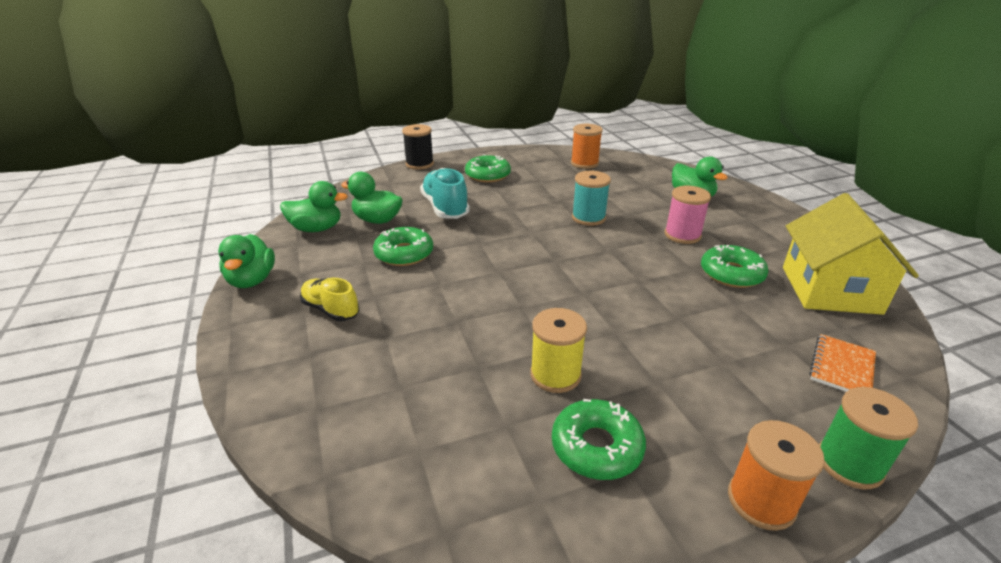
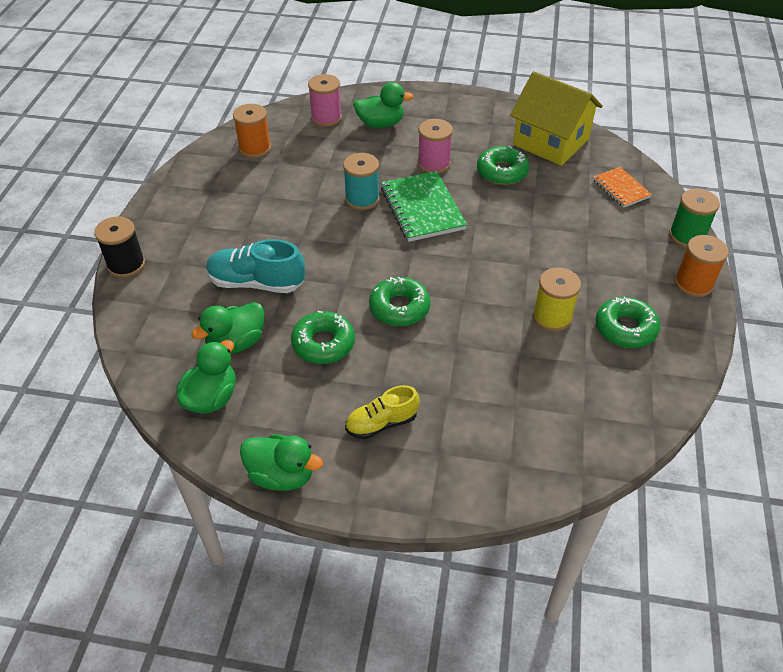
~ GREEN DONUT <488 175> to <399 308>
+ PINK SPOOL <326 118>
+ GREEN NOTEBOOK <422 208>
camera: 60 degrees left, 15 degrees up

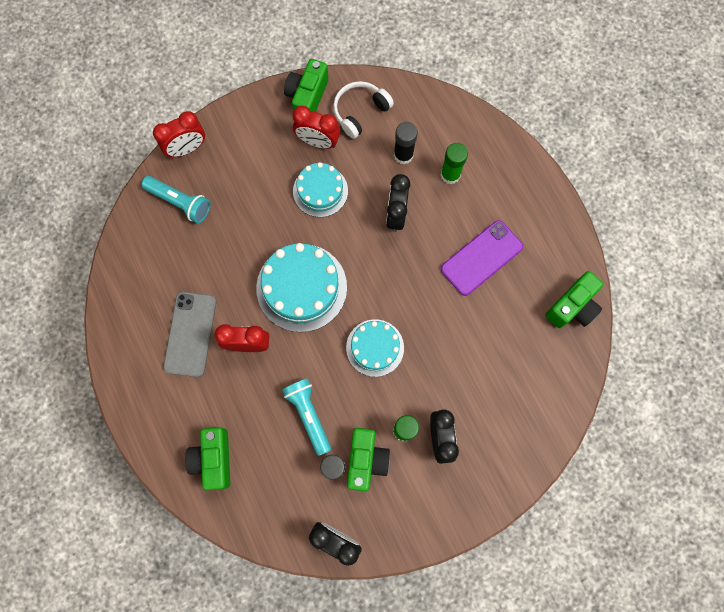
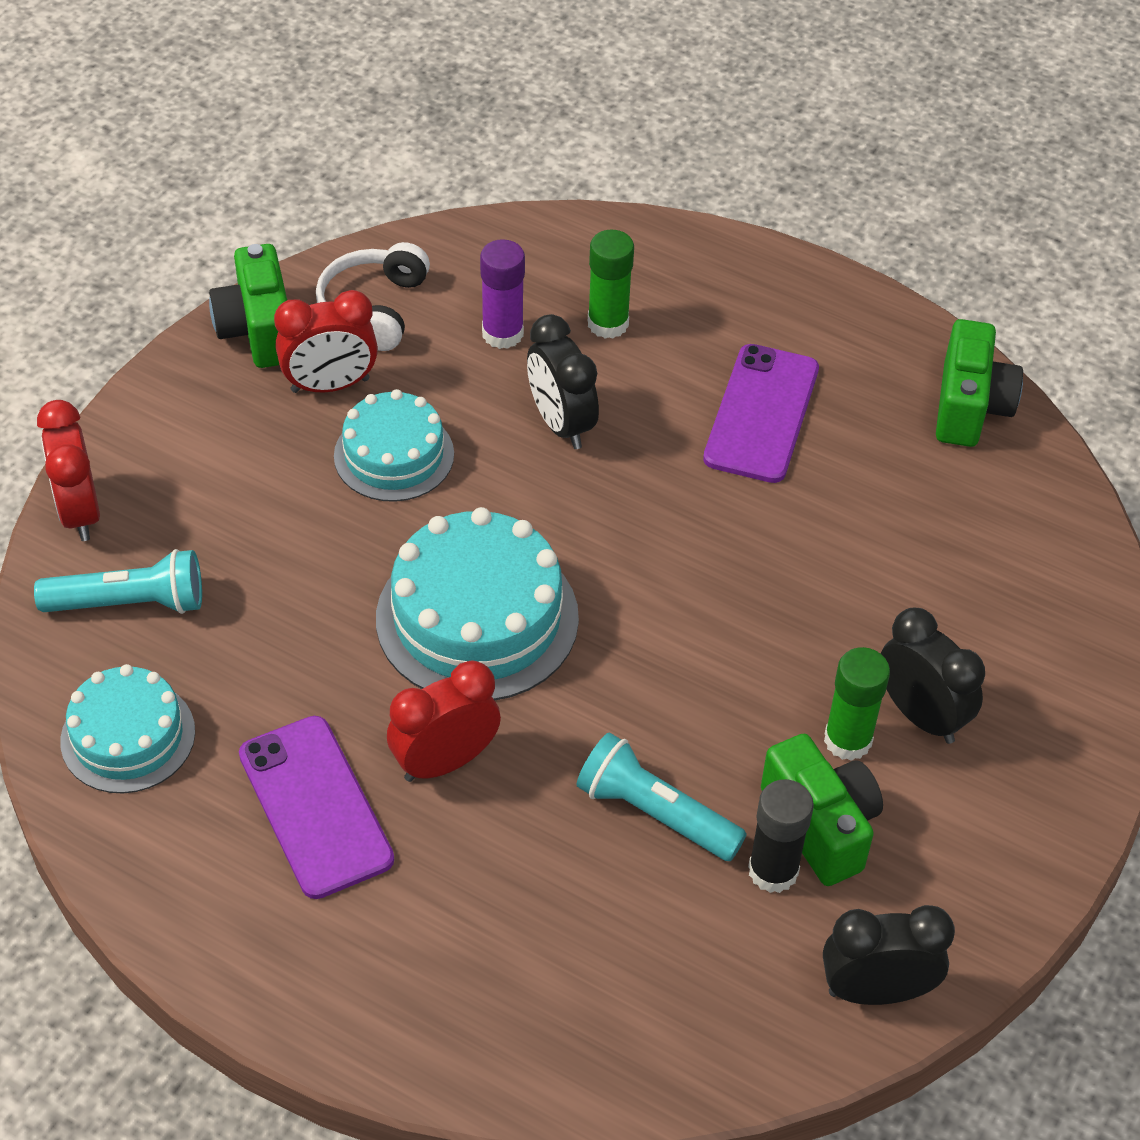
~ RED CLOCK <187 148> = <80 512> 135 degrees clockwise
~ BLACK GLUE STICK <403 155> to PURPLE GLUE STICK <502 333>
~ GREY PHONE <190 334> to PURPLE PHONE <315 807>
~ TURQUOISE CAKE <375 347> to <128 736>
- GREEN CAMERA <213 459>
camera: 35 degrees left, 25 degrees down

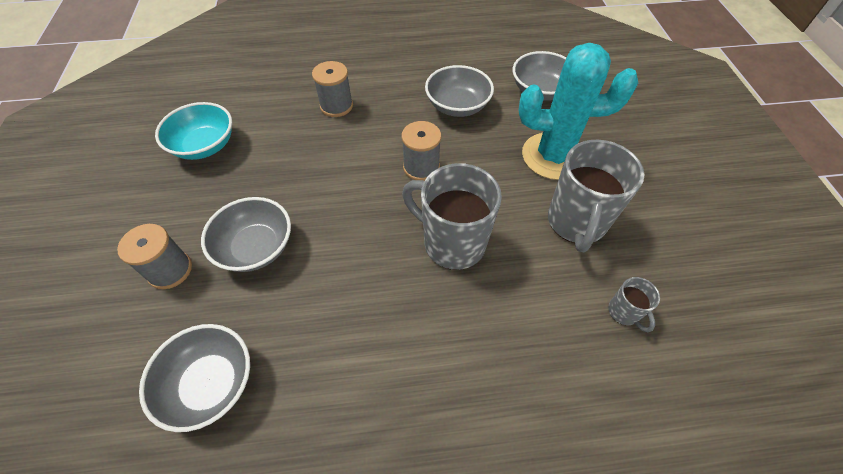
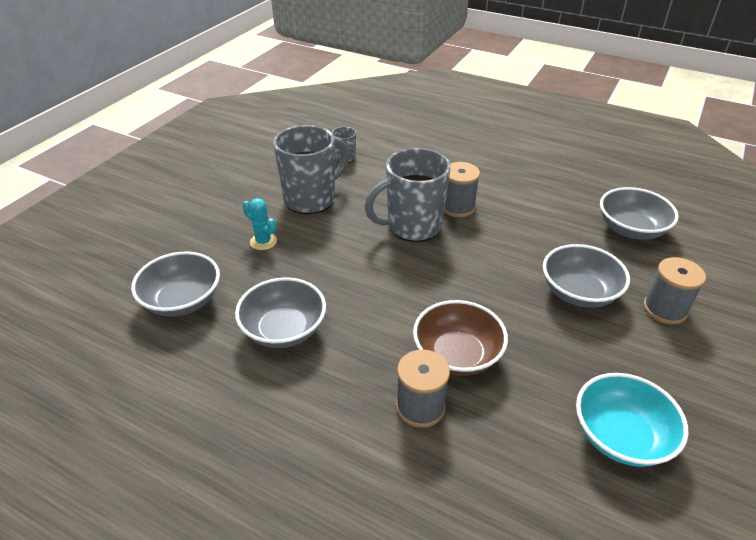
~ TURQUOISE CACTUS <553 156> = <263 241> x0.41
~ GREY SPOOL <421 167> to <457 207>
~ GREY MUG <452 243> = <412 226> 90 degrees clockwise
+ BROWN BOWL <457 355>
camera: 145 degrees left, 15 degrees down

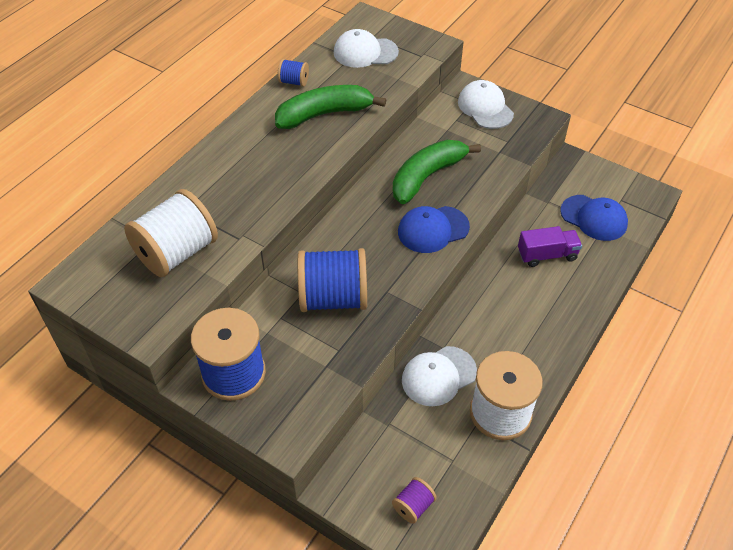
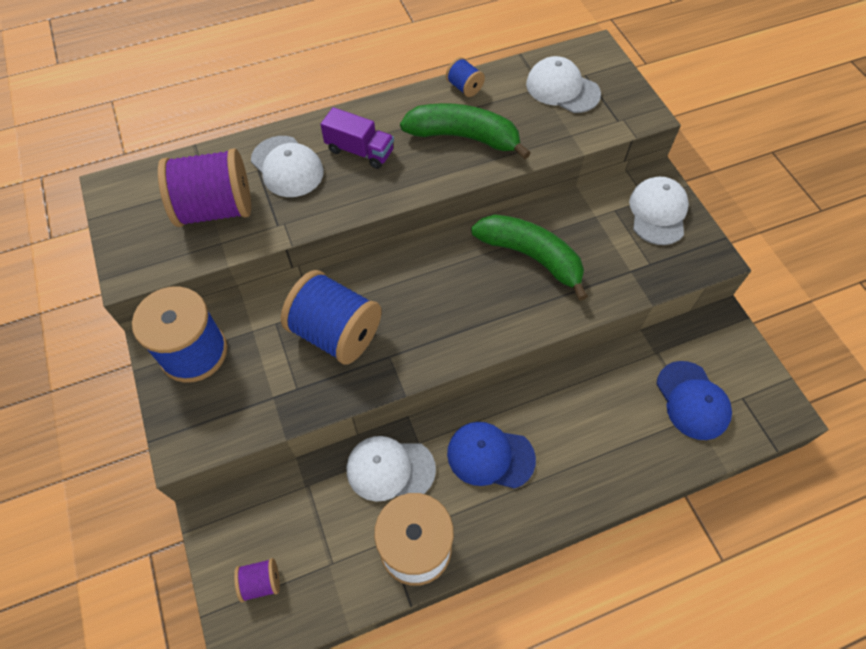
~ GREEN BANANA <427 176> = <531 257> 45 degrees clockwise
~ WHITE SPOOL <177 253> to PURPLE SPOOL <216 209>
~ BLUE CAP <433 229> to <490 456>
~ PURPLE TRUCK <547 255> to <360 151>
+ WHITE CAP <287 167>
camera: 35 degrees right, 10 degrees up

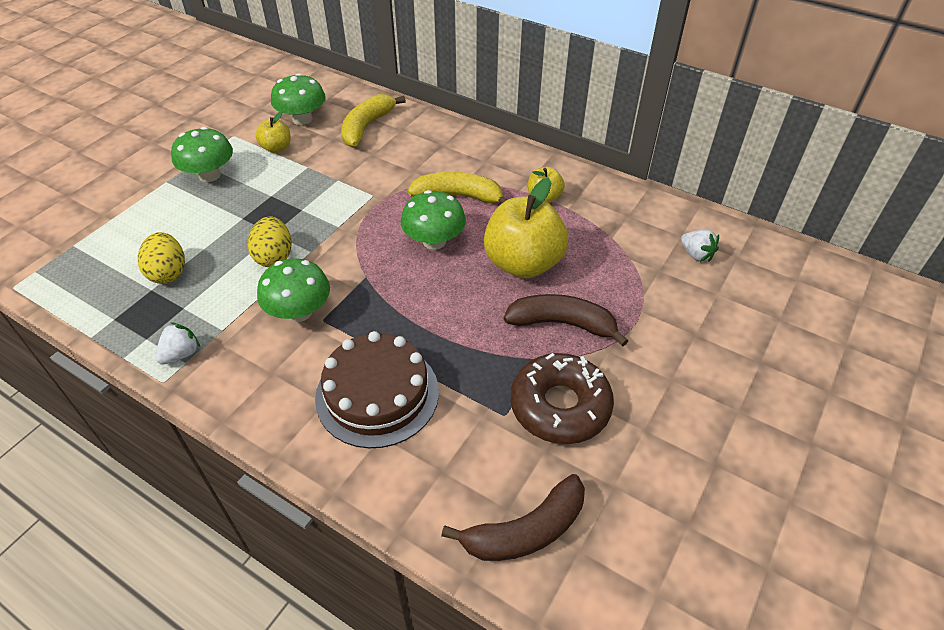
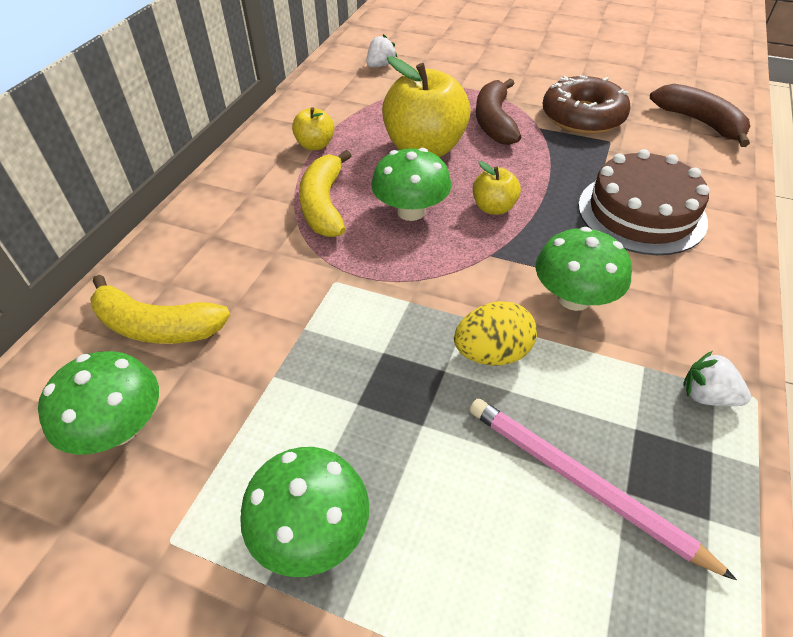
~ YELLOW APPLE <276 148> to <493 208>
~ YELLOW EGG <168 273> to PINK PENCIL <581 483>
camera: 100 degrees left, 0 degrees up

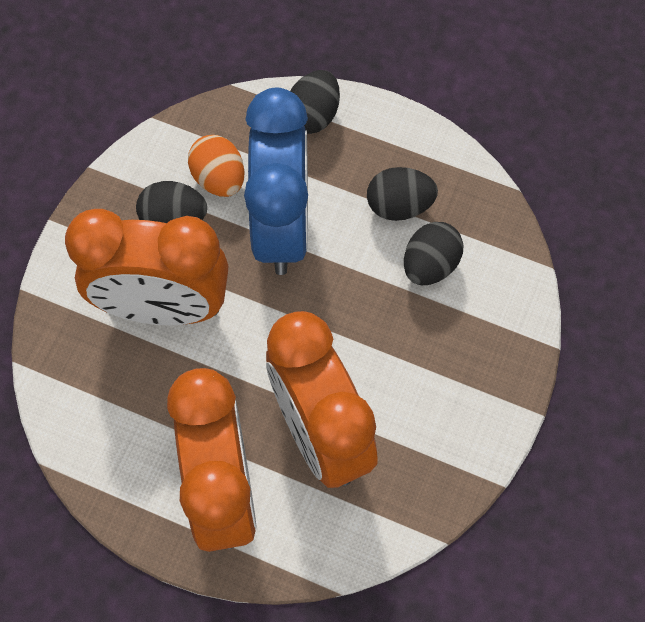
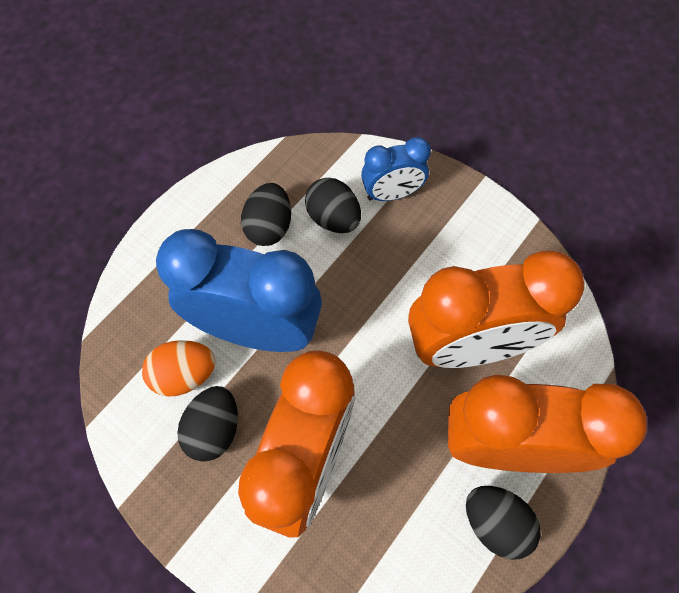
~ BLACK EGG <313 116> to <495 522>
+ BLUE CLOCK <392 194>
camera: 75 degrees left, 0 degrees up

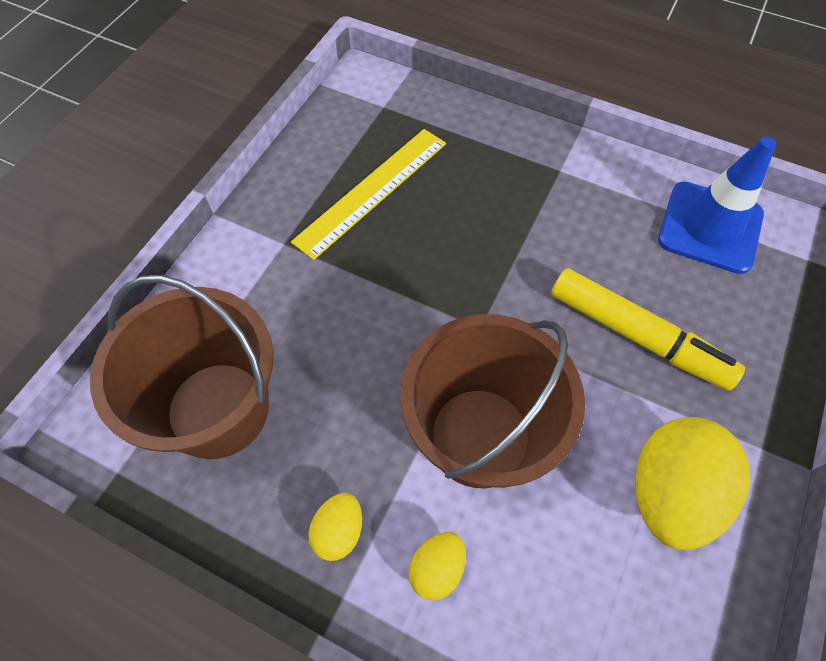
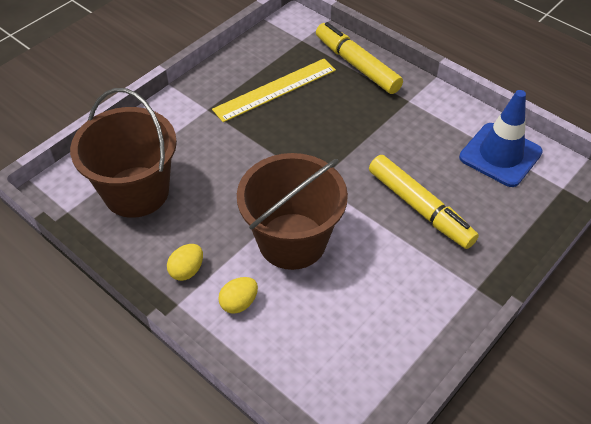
- YELLOW EGG <670 493>
+ YELLOW MARKER <357 65>
camera: 15 degrees right, 10 degrees down

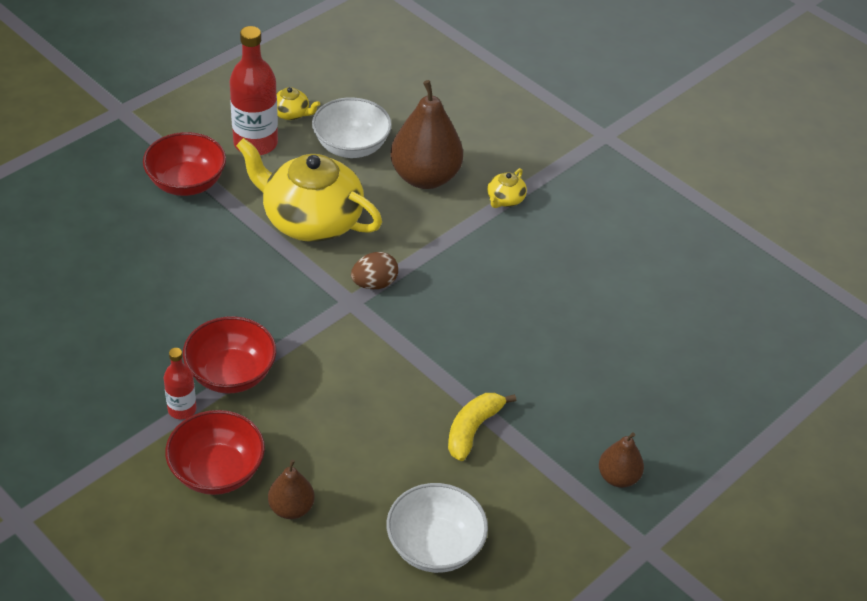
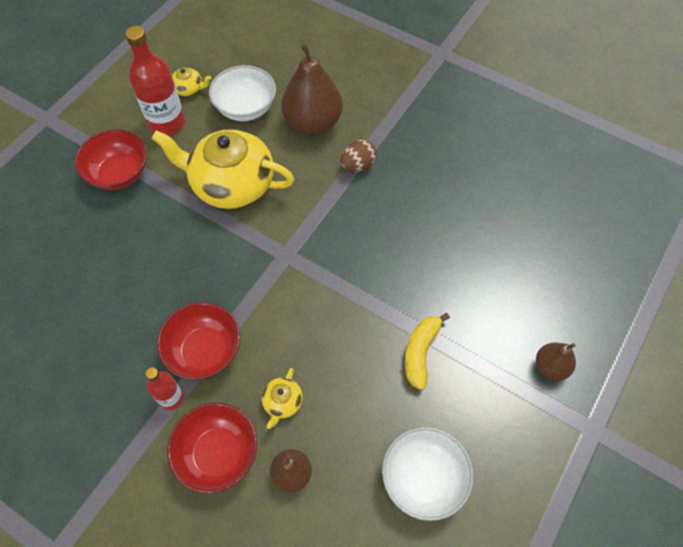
~ YELLOW TEAPOT <505 199> to <282 402>
~ BROWN EGG <374 284> to <358 165>
camera: 10 degrees left, 15 degrees up

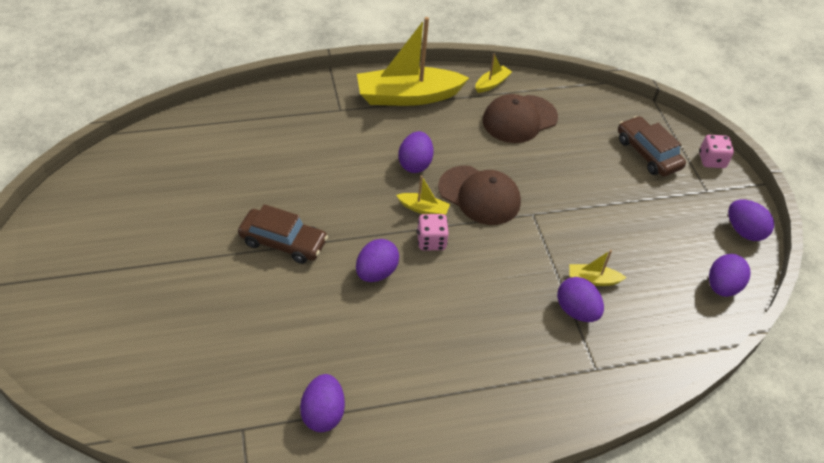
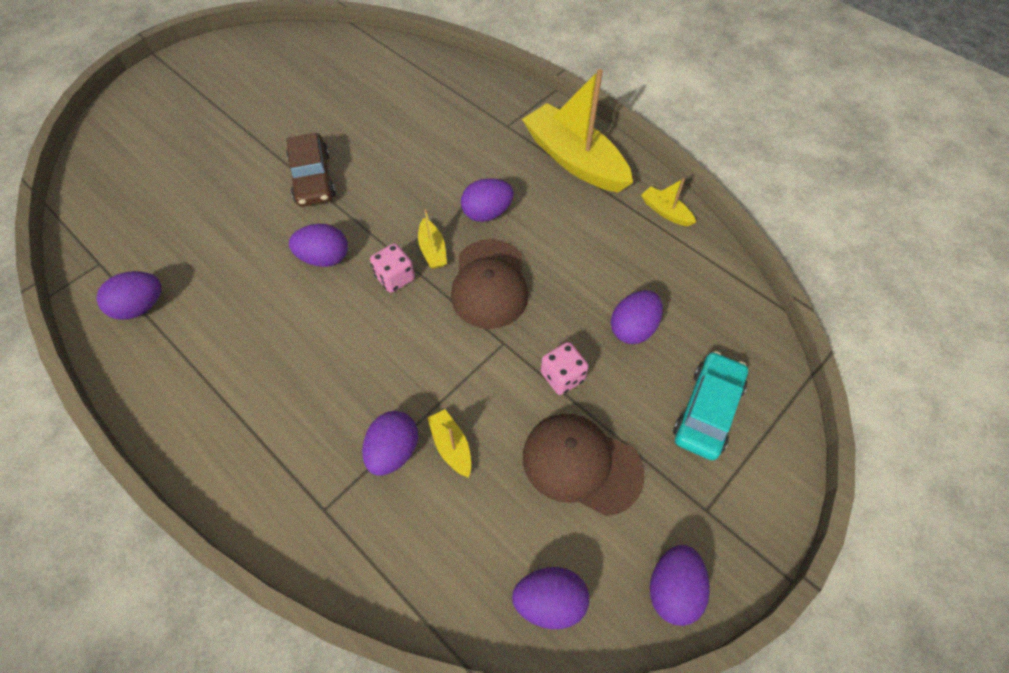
~ YELLOW BOAT <492 83> = <665 212> 150 degrees counterclockwise
~ BROWN CAP <519 119> to <581 464>
~ BROWN CAR <648 153> to TURQUOISE CAR <707 410>
~ PINK DICE <711 160> to <562 376>
+ PURPLE EGG <633 328>
camera: 60 degrees right, 10 degrees up

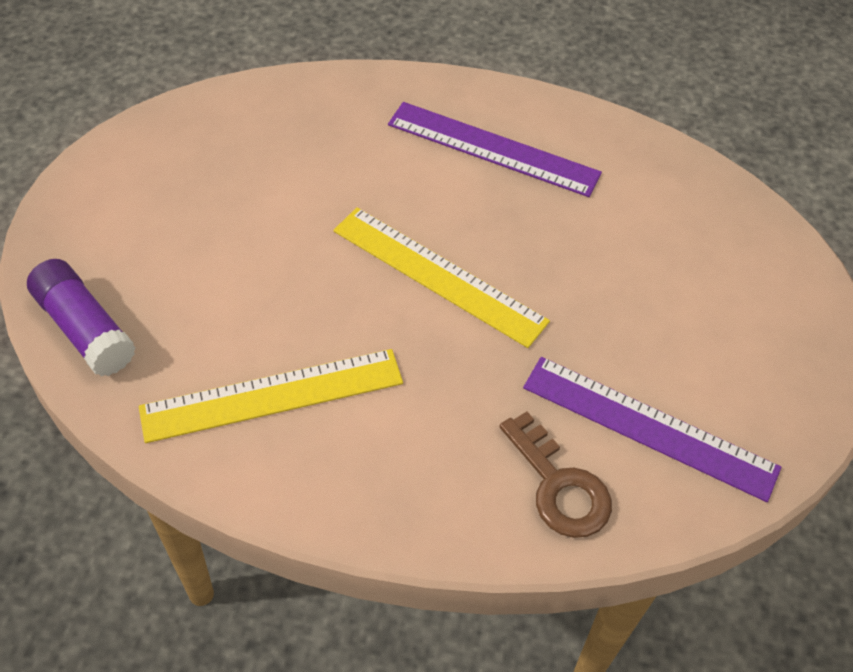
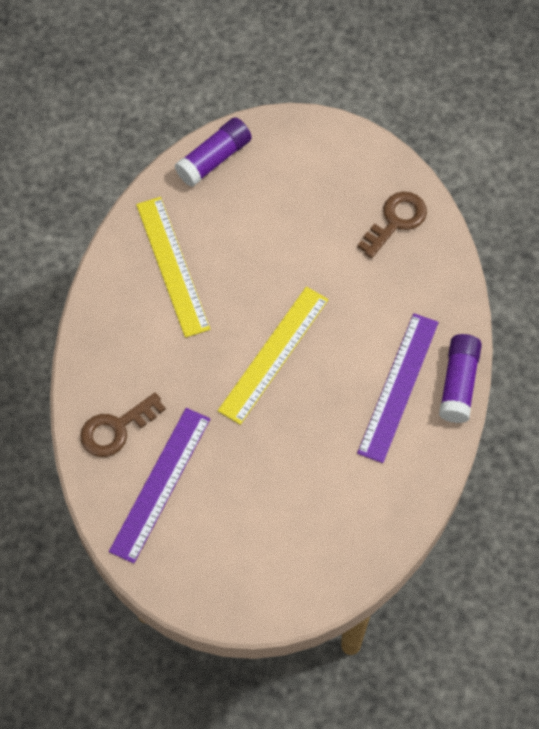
+ BROWN KEY <396 221>
+ PURPLE GLUE STICK <458 384>
camera: 90 degrees right, 10 degrees up

